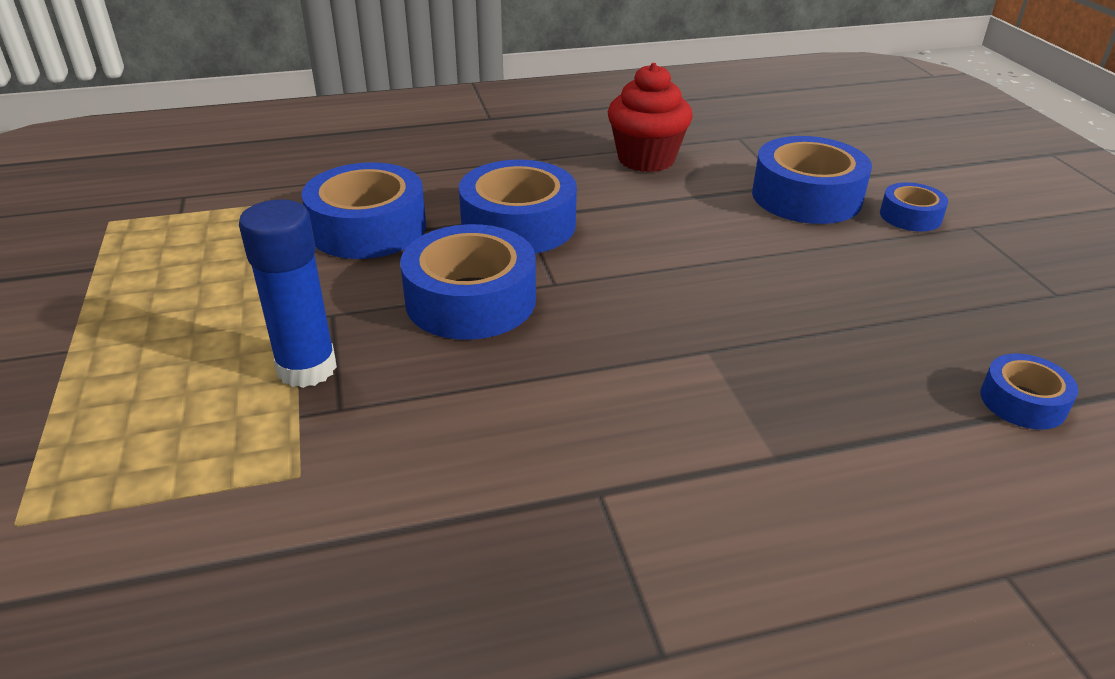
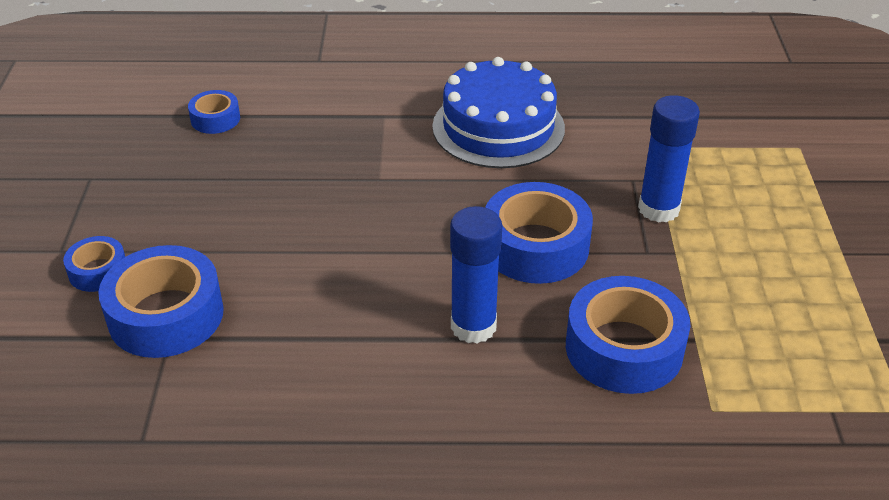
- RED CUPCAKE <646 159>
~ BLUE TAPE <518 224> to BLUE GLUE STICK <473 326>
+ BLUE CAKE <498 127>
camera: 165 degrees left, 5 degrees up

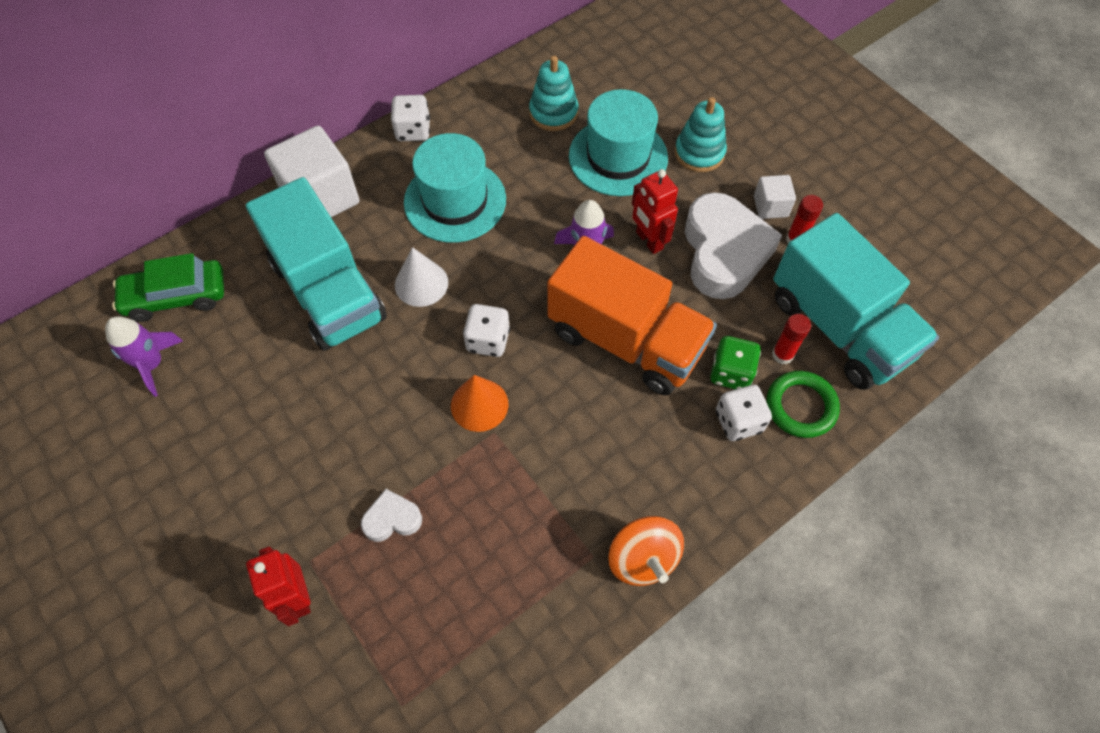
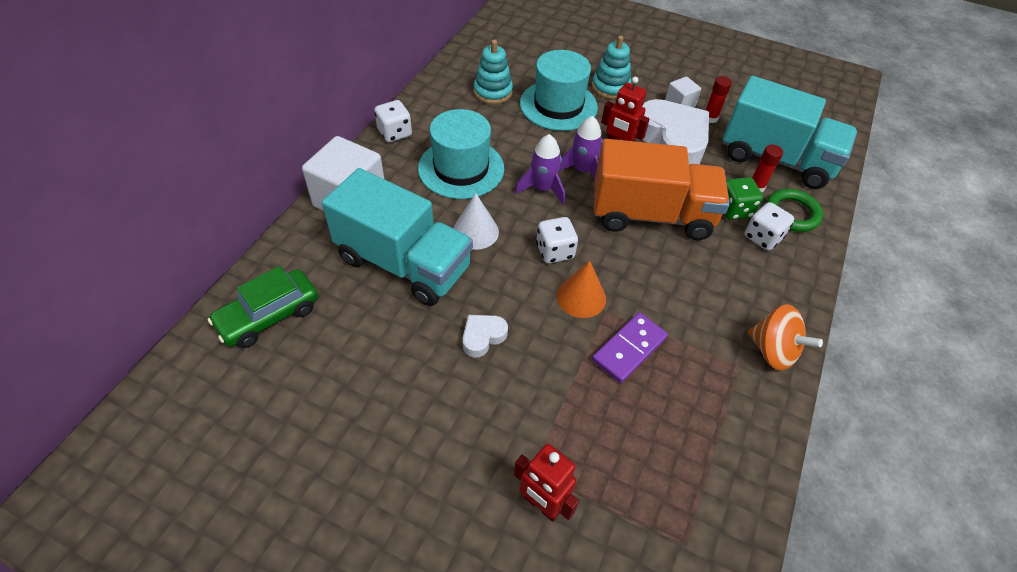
~ PURPLE ROCKET <152 364> to <542 189>
~ WHITE HEART <392 519> to <483 337>
+ PURPLE DOMINO <629 349>
camera: 30 degrees left, 10 degrees down

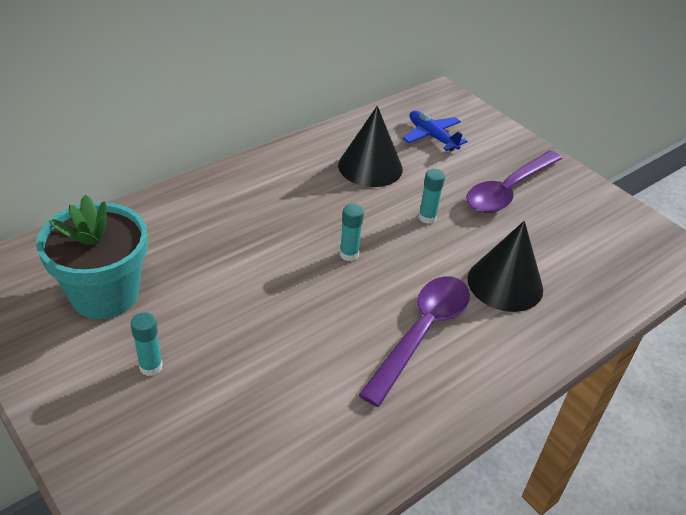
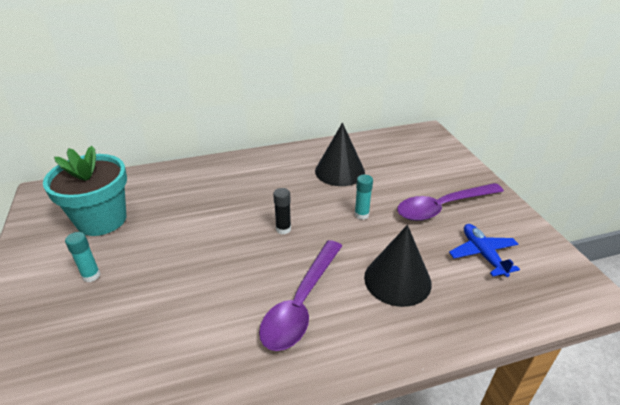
~ BLUE PLANE <432 136> to <482 254>
~ TURQUOISE GLUE STICK <349 254> to BLACK GLUE STICK <283 229>
~ PURPLE SPOON <422 333> = <301 303> 150 degrees clockwise
camera: 25 degrees right, 5 degrees down

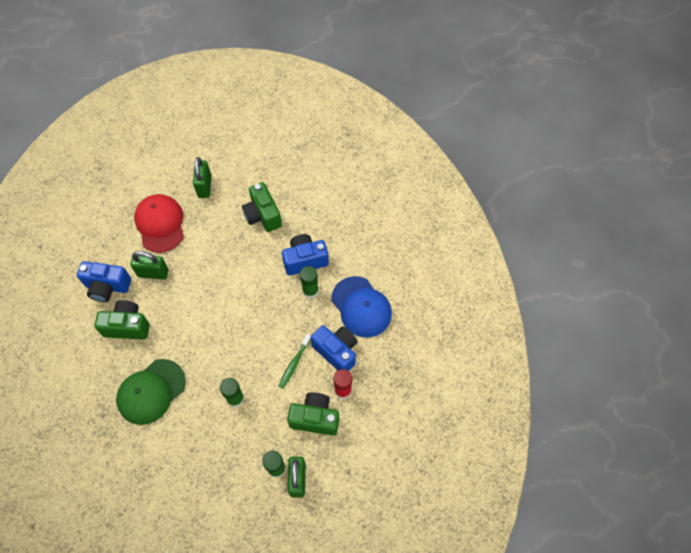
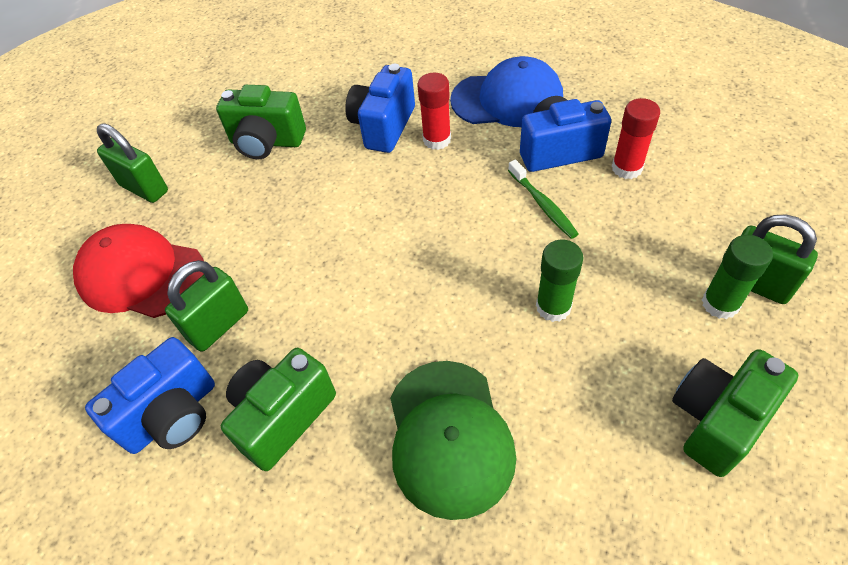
~ GREEN GLUE STICK <310 291> to RED GLUE STICK <437 140>
~ GREEN CAMERA <315 418> to <717 420>
camera: 50 degrees left, 10 degrees down

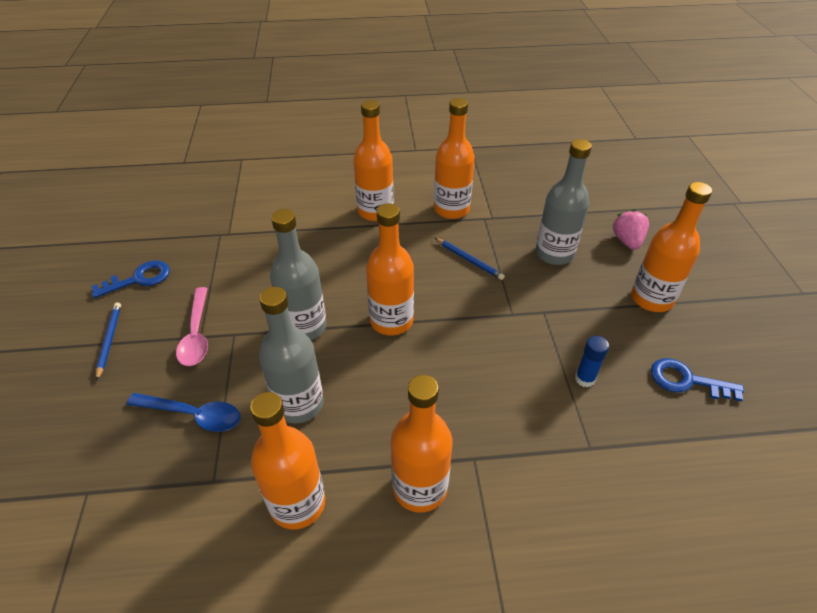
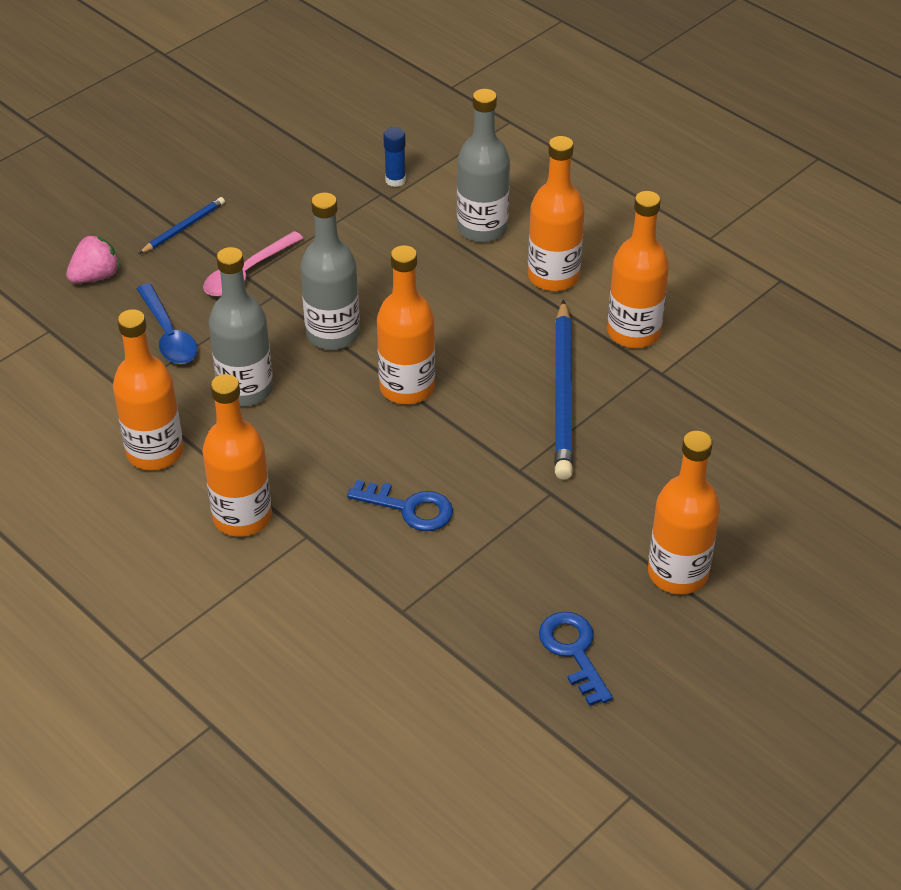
~ GREY BOTTLE <554 253> to <482 228>
~ PINK STRAWBERRY <627 241> to <96 276>
~ BLUE PENCIL <469 260> = <564 394> x2.00
~ BLUE KEY <139 279> to <409 508>
~ BLUE GLUE STICK <584 379> to <395 180>
camera: 50 degrees right, 0 degrees up

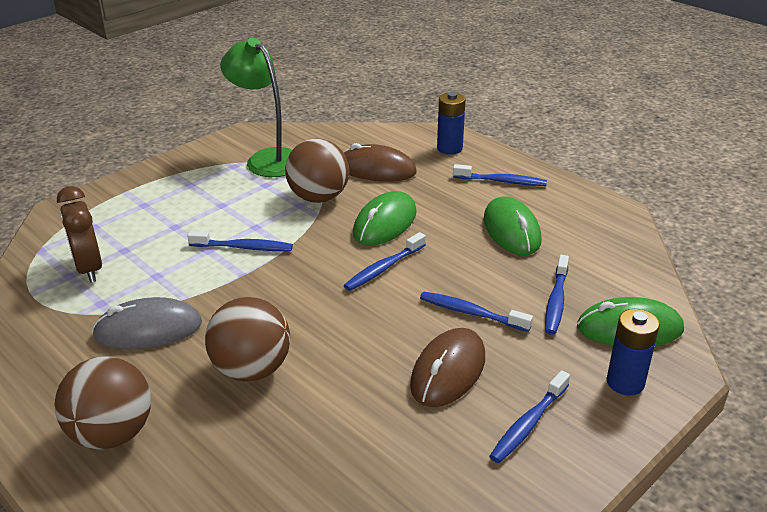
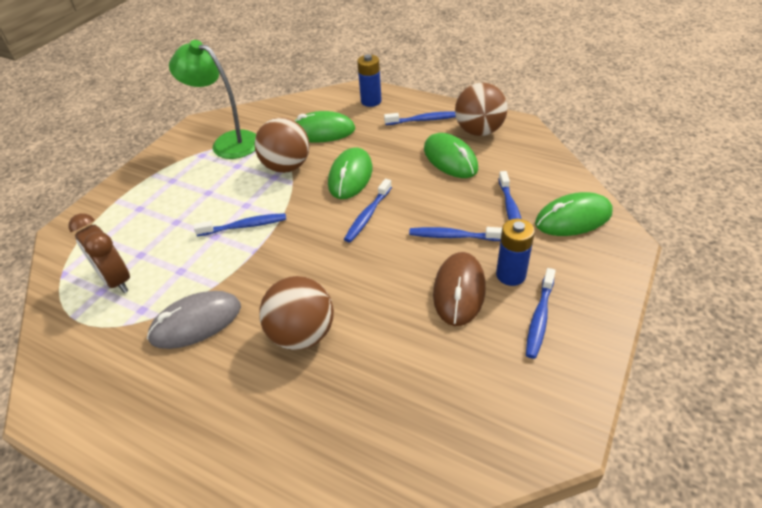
~ BROWN MOUSE <376 169> to GREEN MOUSE <322 131>
~ BLUE BATTERY <625 382> to <510 275>
~ BROWN BALL <112 433> to <479 131>
camera: 15 degrees left, 10 degrees up

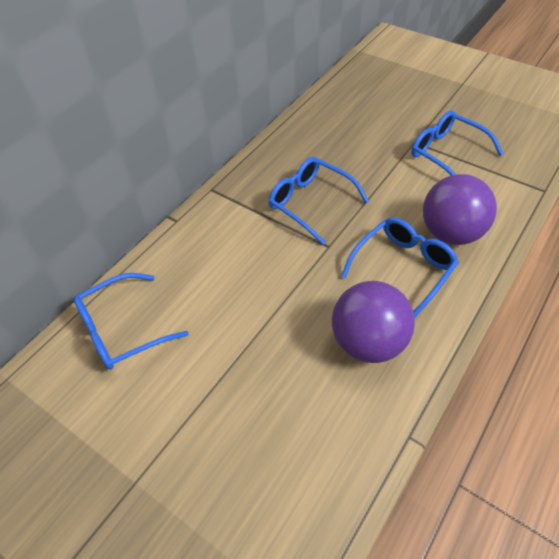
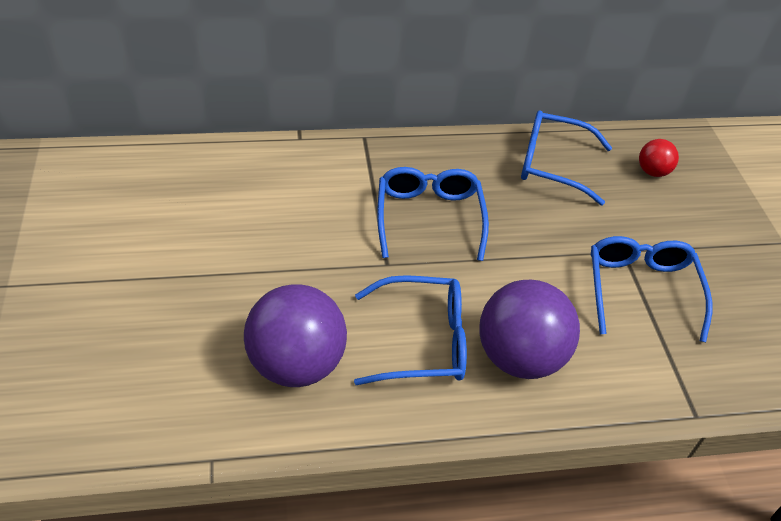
~ BLUE GLASSES <122 329> to <552 165>
+ RED BALL <652 172>
camera: 40 degrees right, 5 degrees down

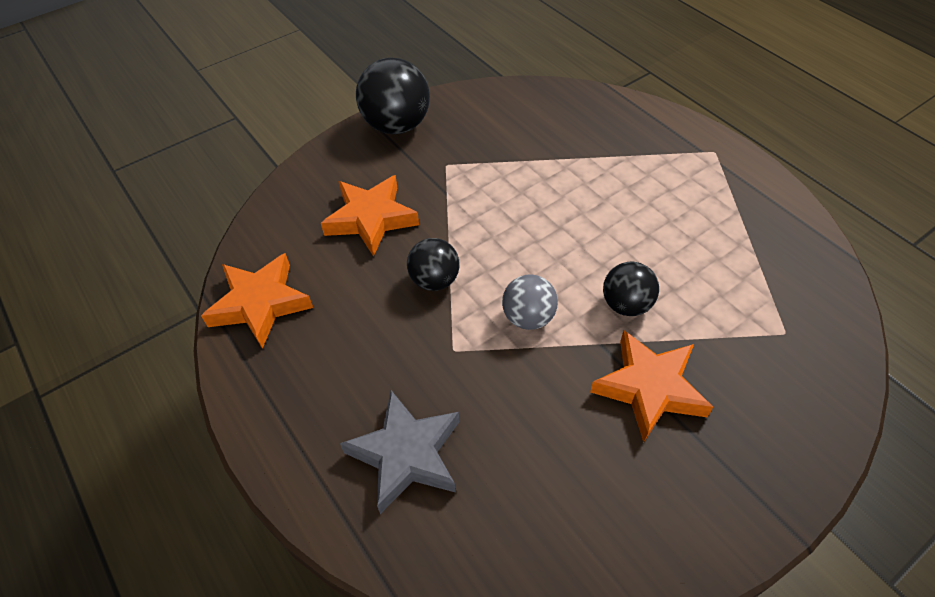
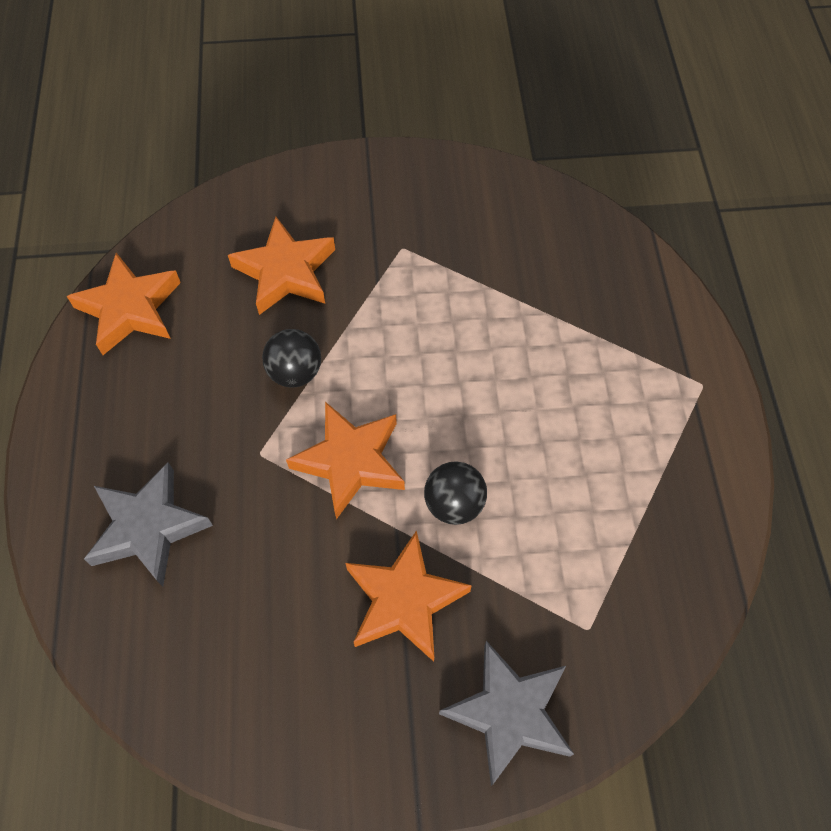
- BLACK BALL <396 125>
~ GREY BALL <528 317> to ORANGE STAR <350 461>
+ GREY STAR <509 713>
camera: 30 degrees right, 10 degrees up

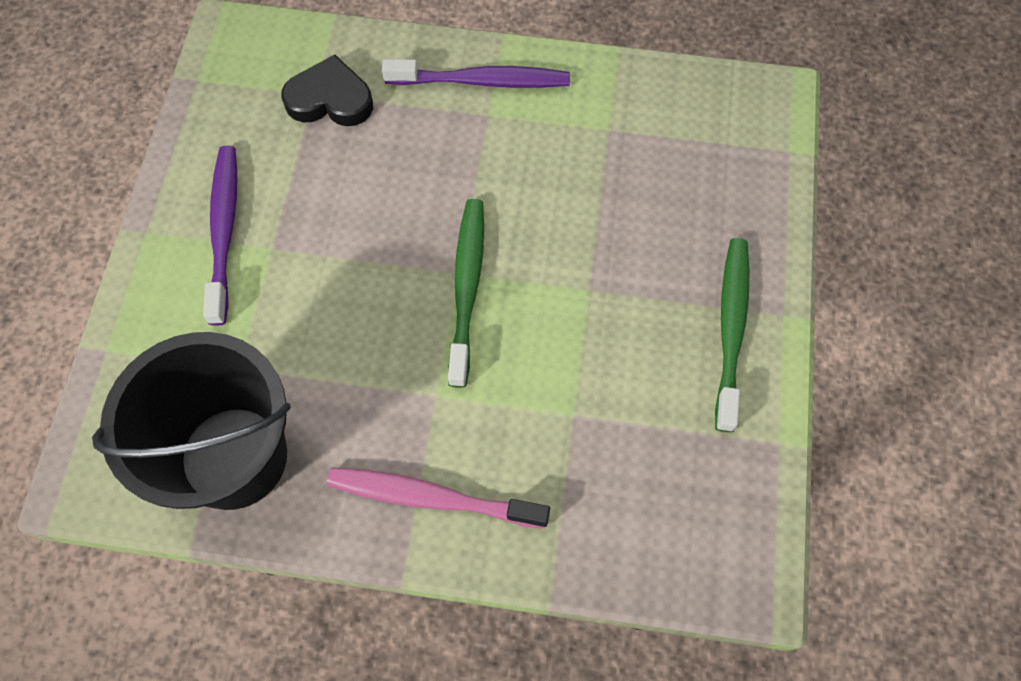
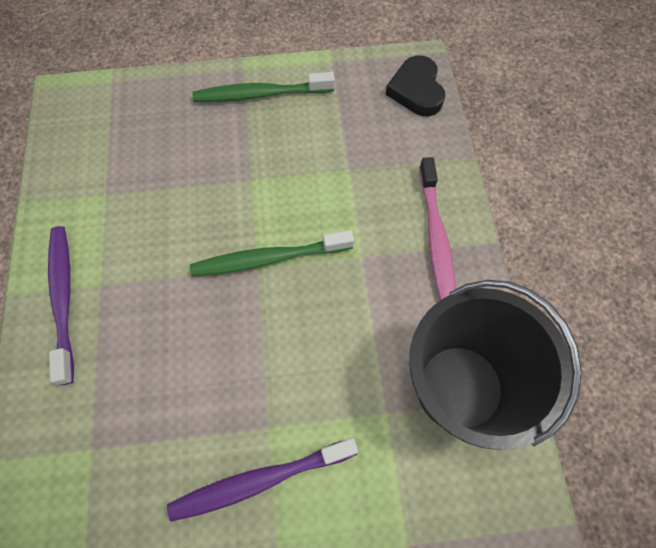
~ BLACK HEART <330 99> to <416 90>
camera: 105 degrees left, 0 degrees up

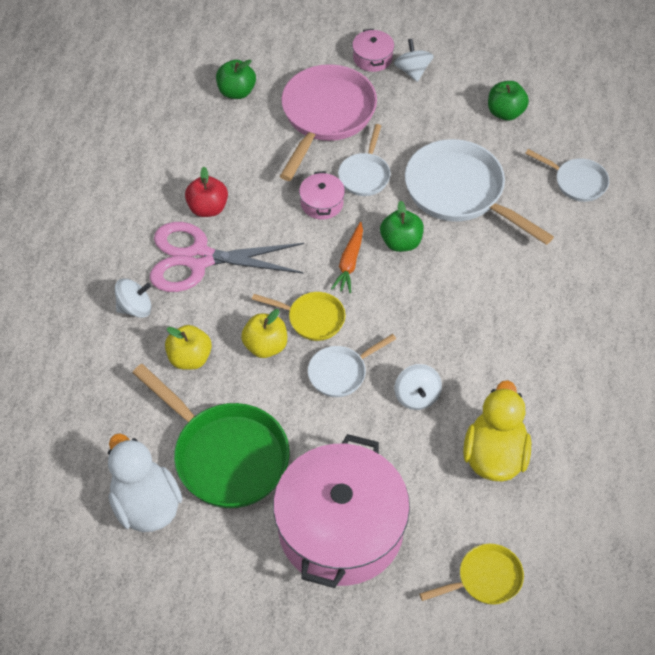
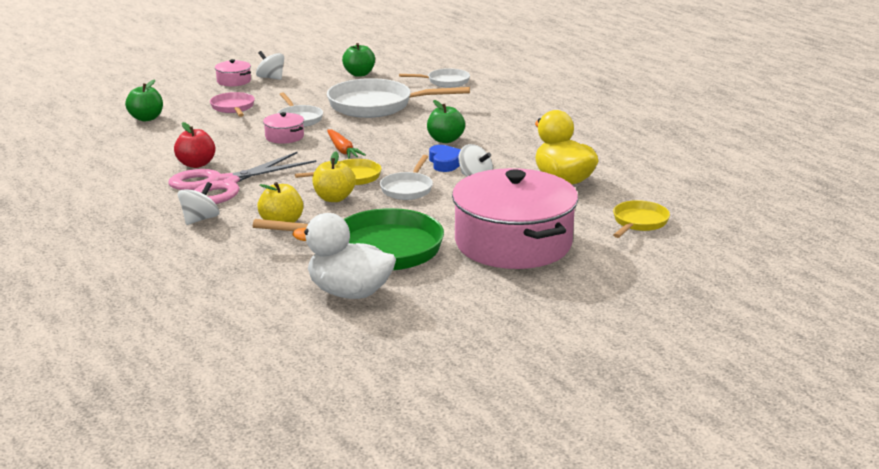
~ PINK PAN <326 116> = <233 108> x0.53
~ GREEN APPLE <401 242> to <445 140>
+ BLUE HEART <445 163>
camera: 40 degrees left, 30 degrees down

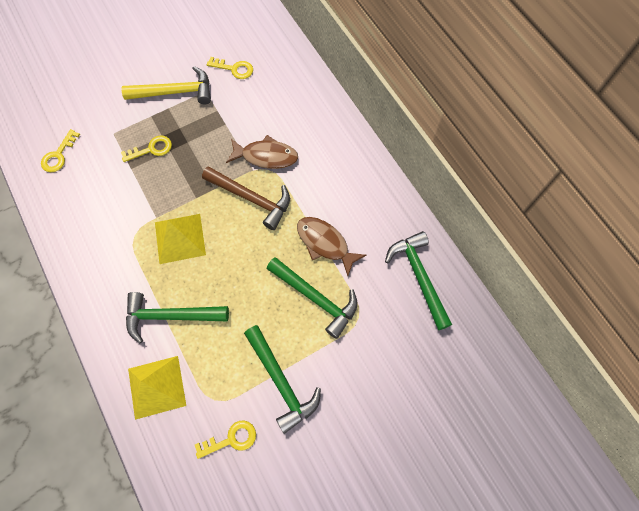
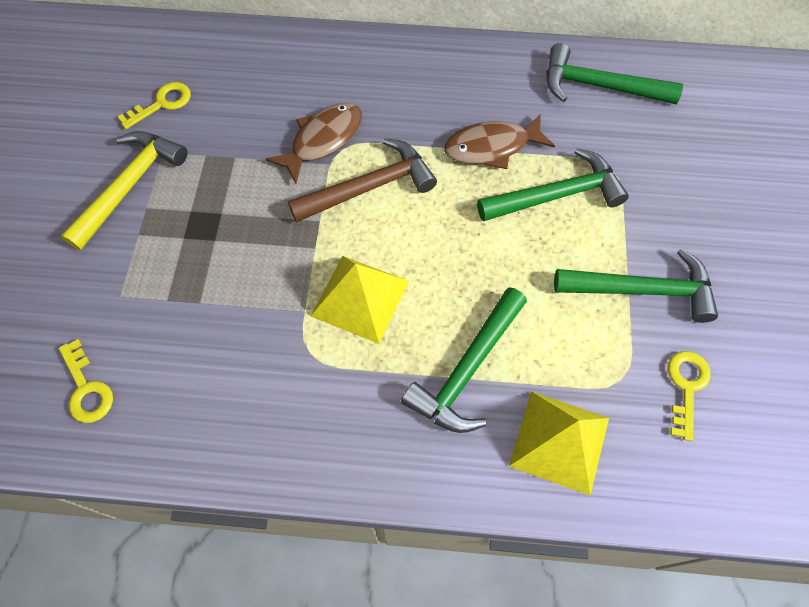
- YELLOW KEY <151 149>
camera: 55 degrees left, 5 degrees down

